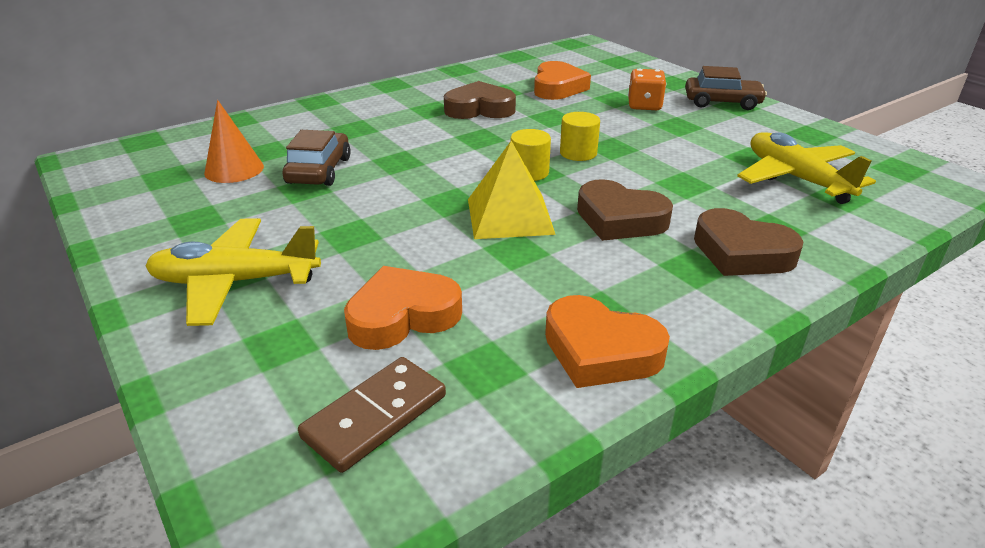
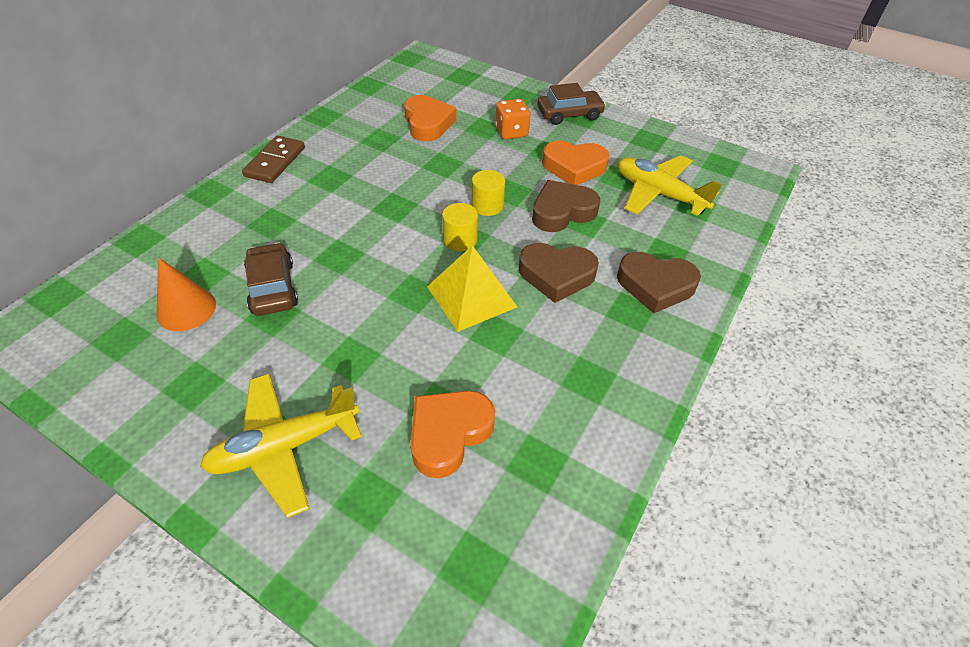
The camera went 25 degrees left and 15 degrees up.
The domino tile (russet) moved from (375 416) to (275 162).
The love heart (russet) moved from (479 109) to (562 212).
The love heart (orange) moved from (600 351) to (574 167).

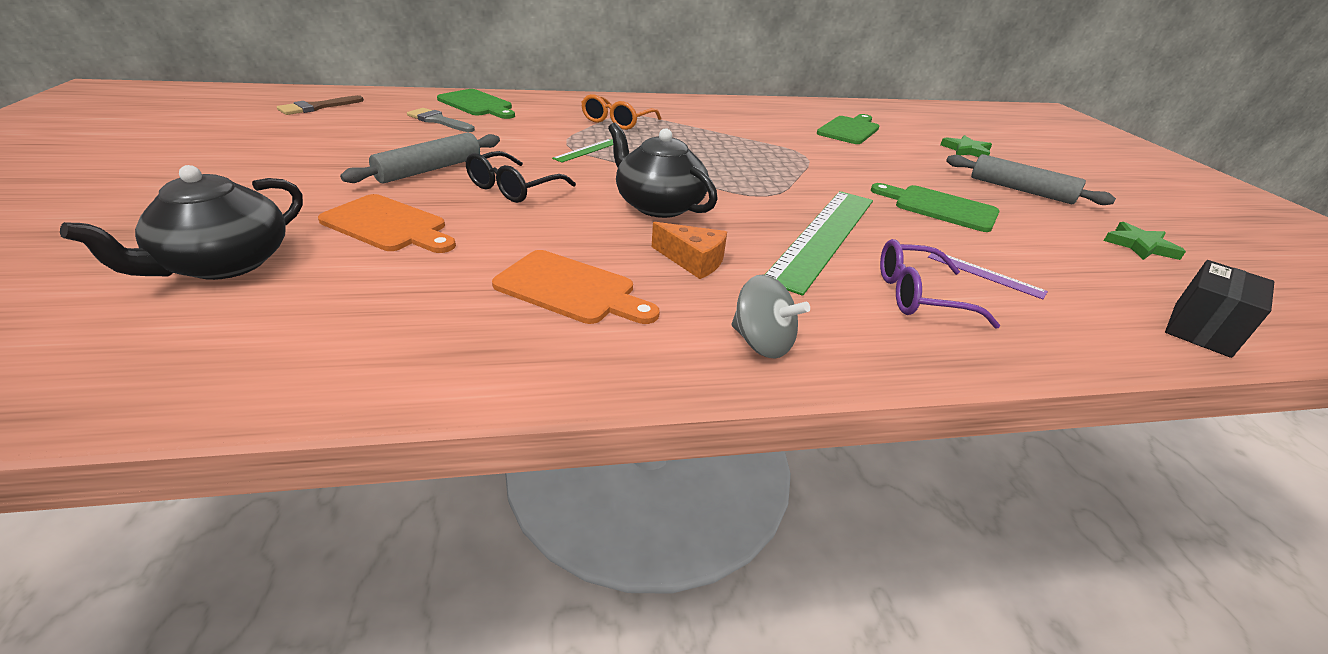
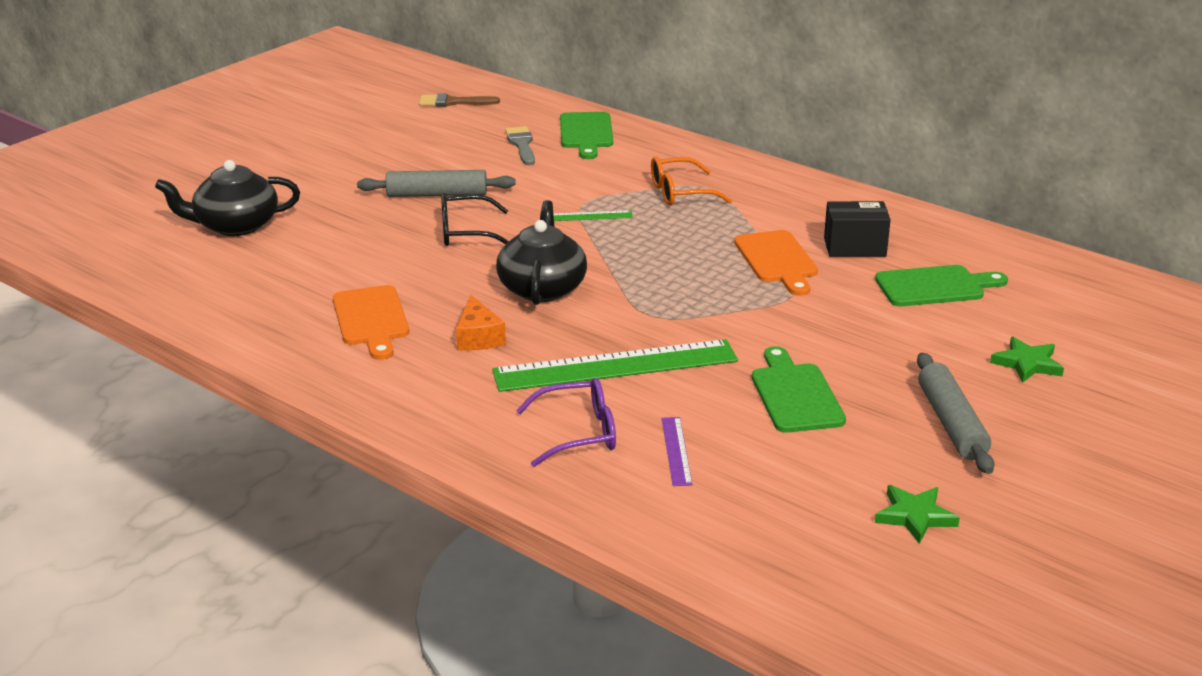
The camera went 50 degrees right and 5 degrees down.
The cutting board (orange) moved from (388 225) to (777 260).
The spinning top (ash-grey) at (762 343) disappeared.
The eyeglasses (royal purple) at (917 295) turned 120 degrees clockwise.
The parcel (jet-black) moved from (1201 329) to (854 247).

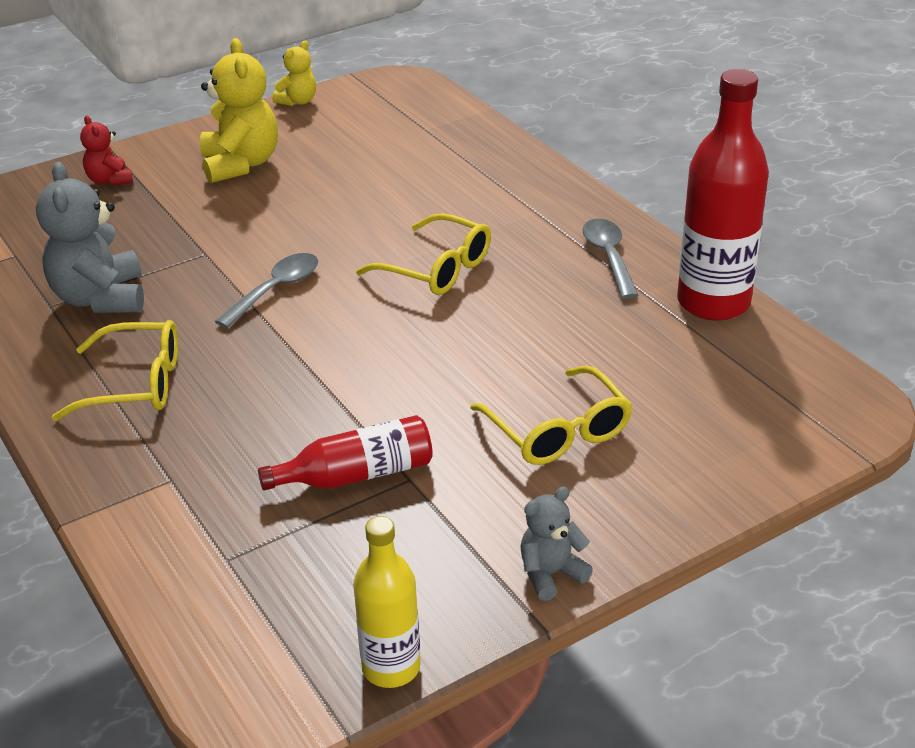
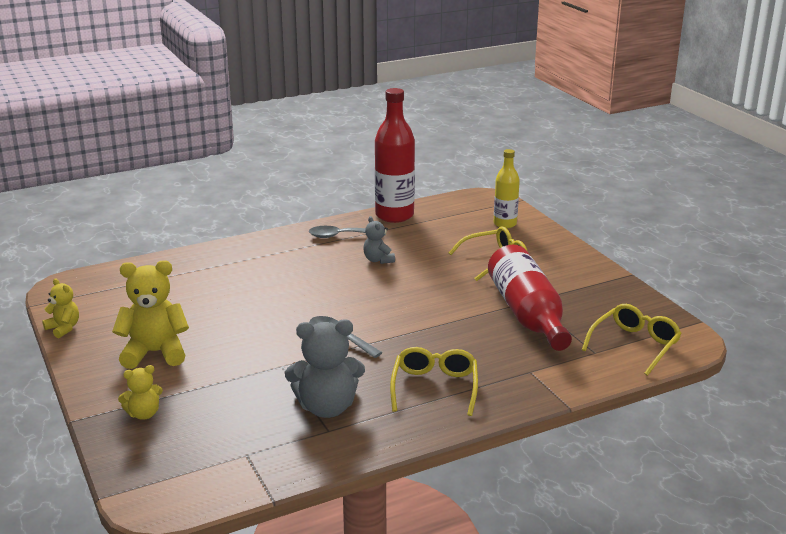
The camera went 85 degrees left and 10 degrees down.
The teddy (crimson) at (109 180) became the teddy (yellow) at (144 414).
The drink bottle (crimson) at (357 475) changed to 1.69 times the size.
The drink bottle (yellow) moved from (391 667) to (505 224).
The eyeglasses (yellow) moved from (437 269) to (635 345).
The teddy (ash-grey) moved from (550 574) to (378 260).

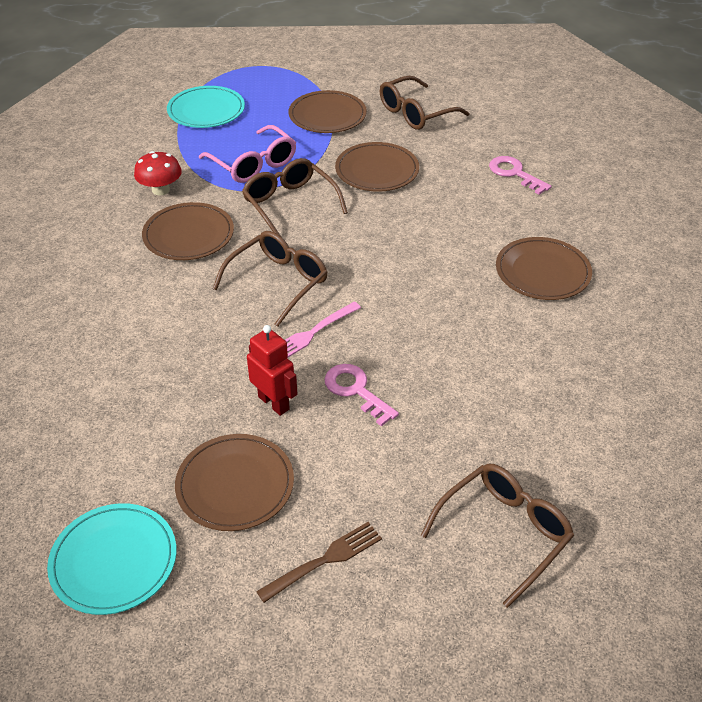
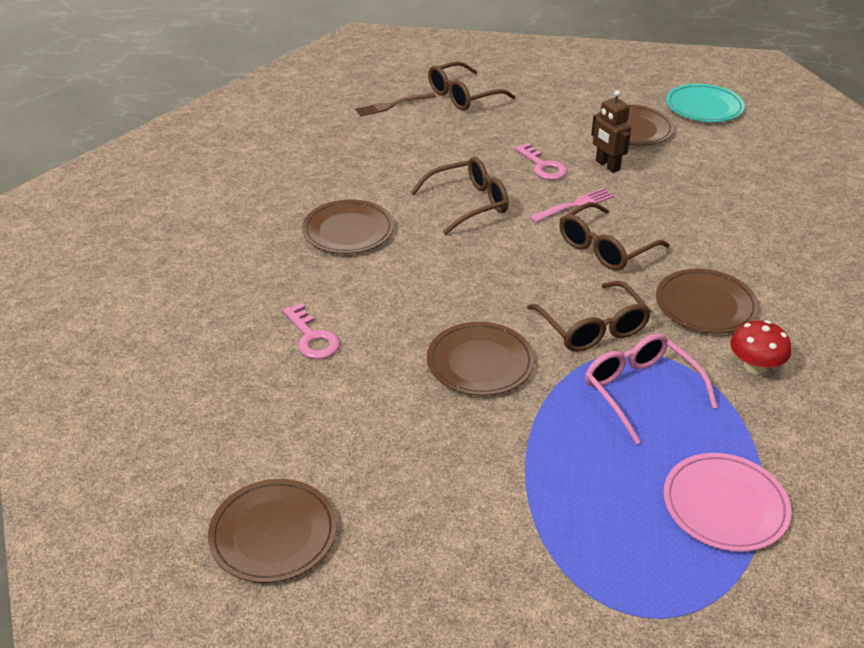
The camera went 170 degrees left and 5 degrees down.
The flat dish (aqua) at (206 110) became the flat dish (rosy) at (725 505).
The toy robot (crimson) at (274 403) became the toy robot (russet) at (607 165).
The dinner fork (russet) moved from (324 560) to (392 105).
The flat dish (russet) moved from (327 115) to (273 533).
The eyeglasses (russet) moved from (416 113) to (468 204).

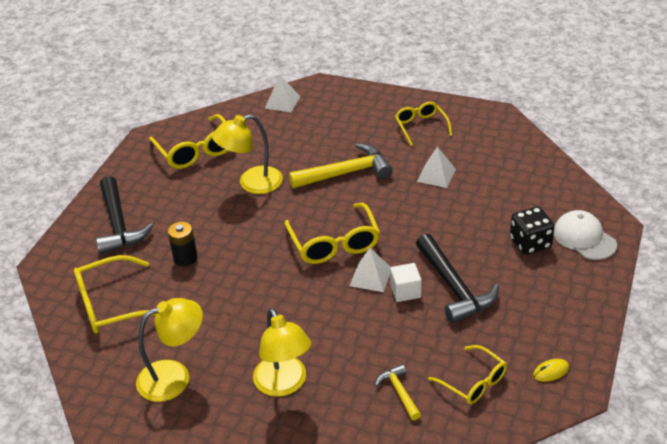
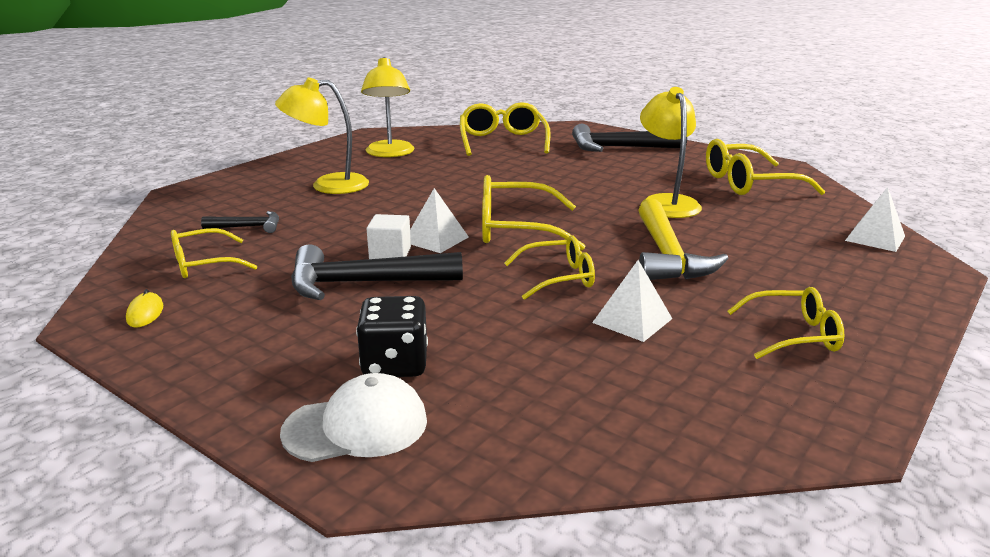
The camera went 105 degrees right and 15 degrees down.
The battery (jet-black) at (185 258) disappeared.
The hammer (yellow) at (399 392) became the hammer (jet-black) at (248 227).
The eyeglasses (yellow) at (558 278) appeared.

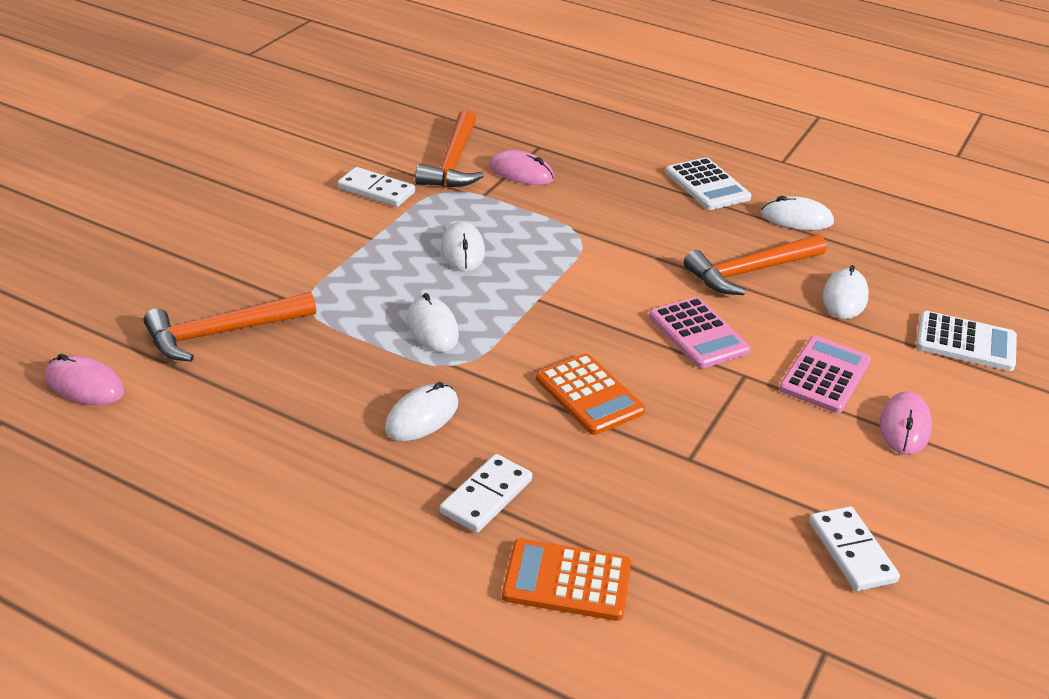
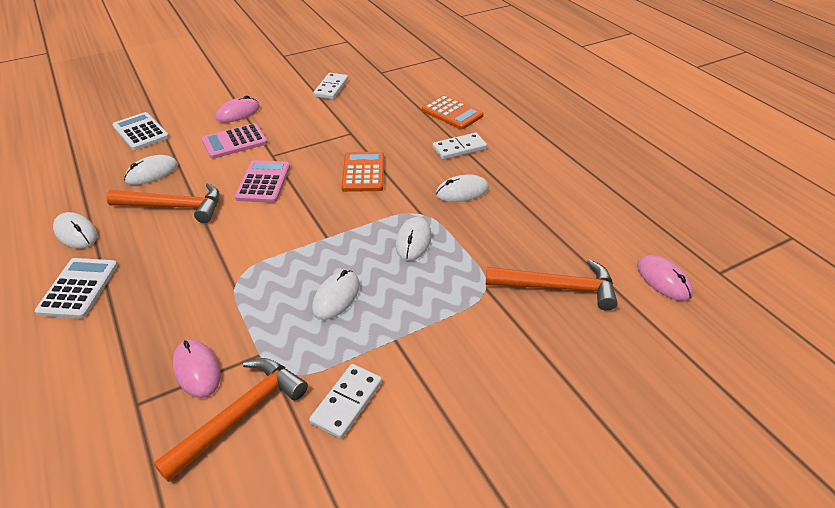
The camera went 145 degrees left and 5 degrees up.
The domino tile (pure white) at (376 190) turned 60 degrees clockwise.

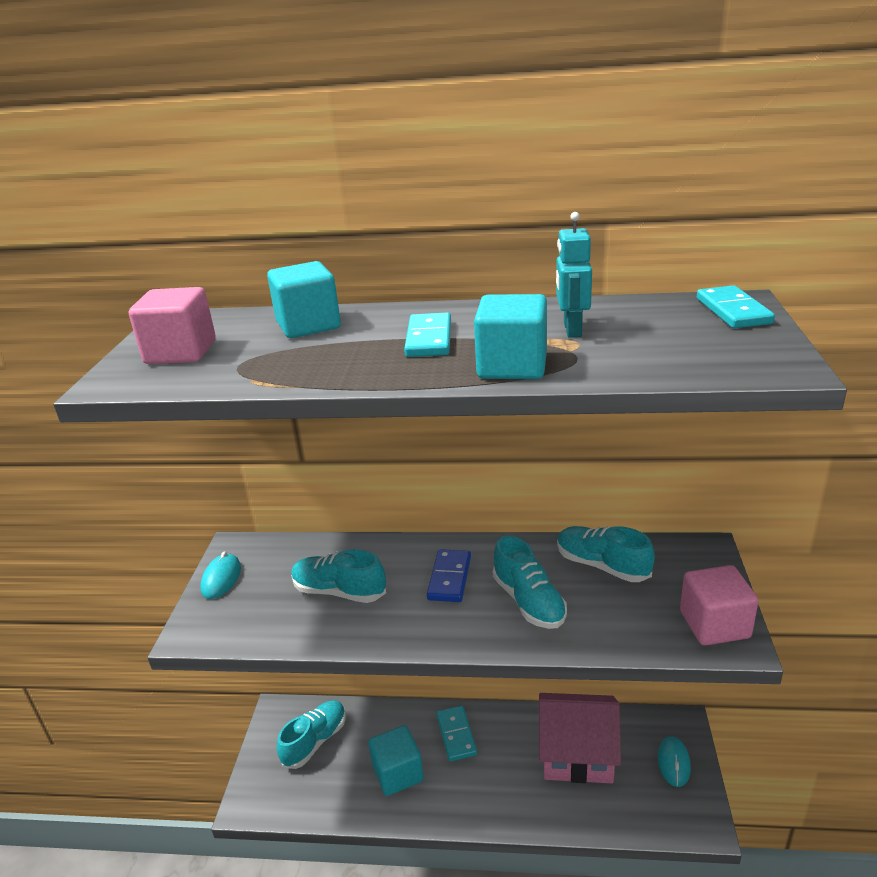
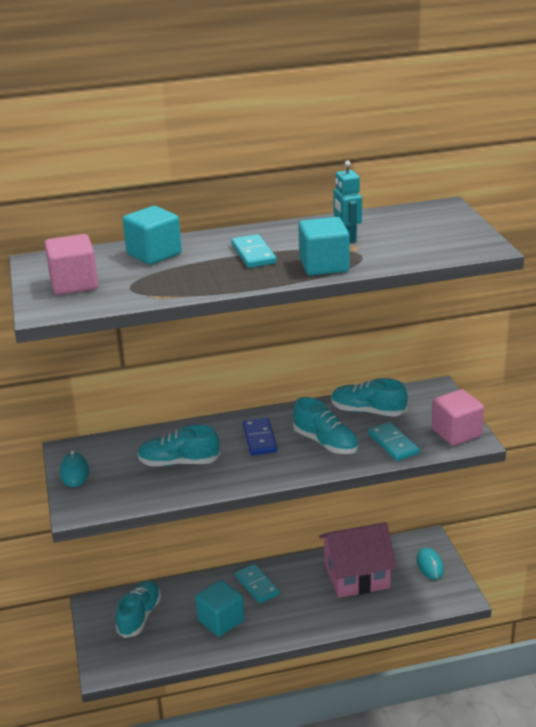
The camera went 20 degrees left and 0 degrees up.
The domino tile (aqua) moved from (733 311) to (393 444).

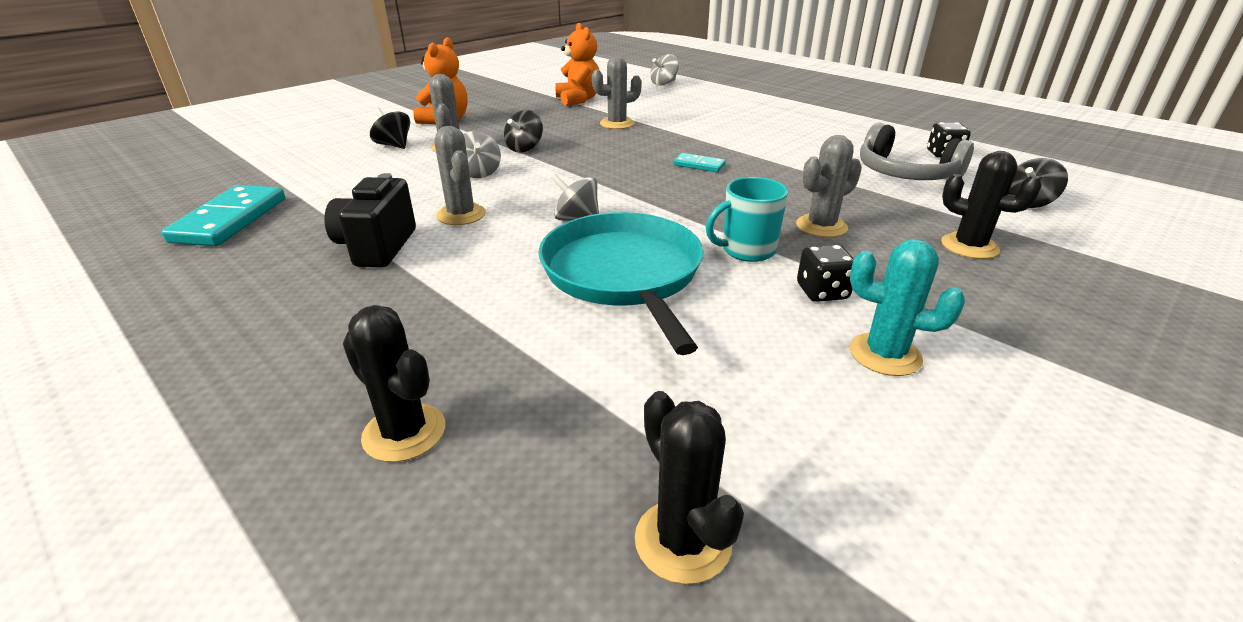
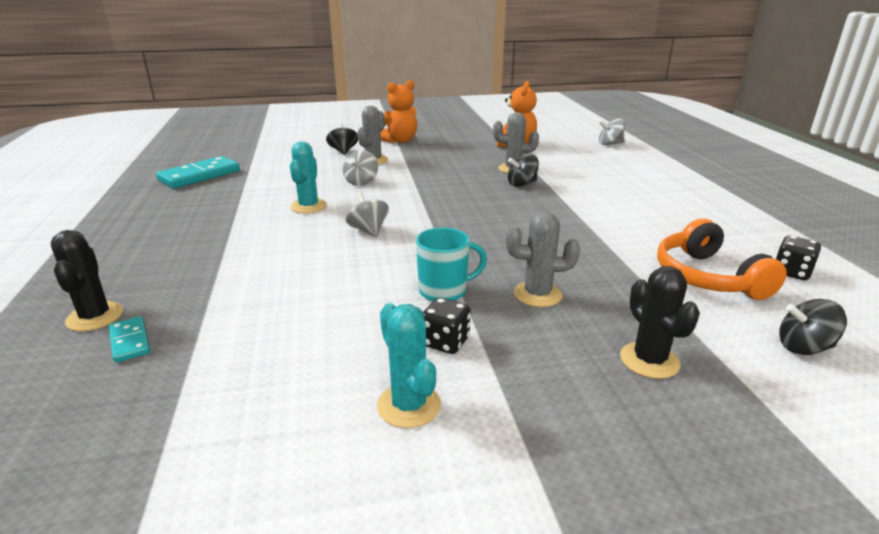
The camera went 35 degrees right and 5 degrees down.
The photo camera (jet-black) at (377 247) disappeared.
The saguaro cactus (ash-grey) at (461 215) became the saguaro cactus (aqua) at (308 206).
The spinning top (jet-black) moved from (525 148) to (522 184).
The pan (aqua) at (624 274) disappeared.
The saguaro cactus (jet-black) at (683 541) disappeared.
The domino tile (aqua) moved from (699 165) to (129 341).
The tea mug (aqua) at (746 250) turned 150 degrees clockwise.
The headphones (ash-grey) at (905 174) became the headphones (orange) at (707 277).

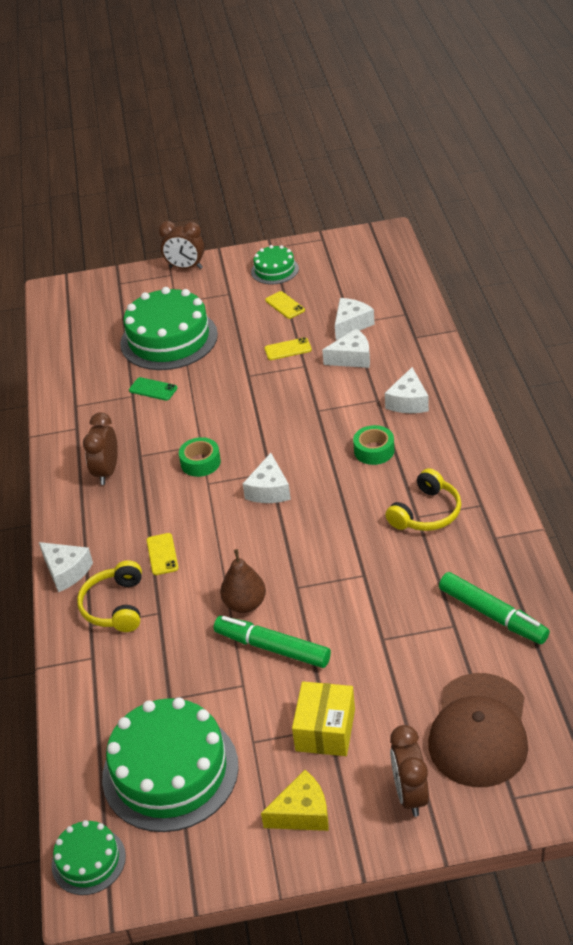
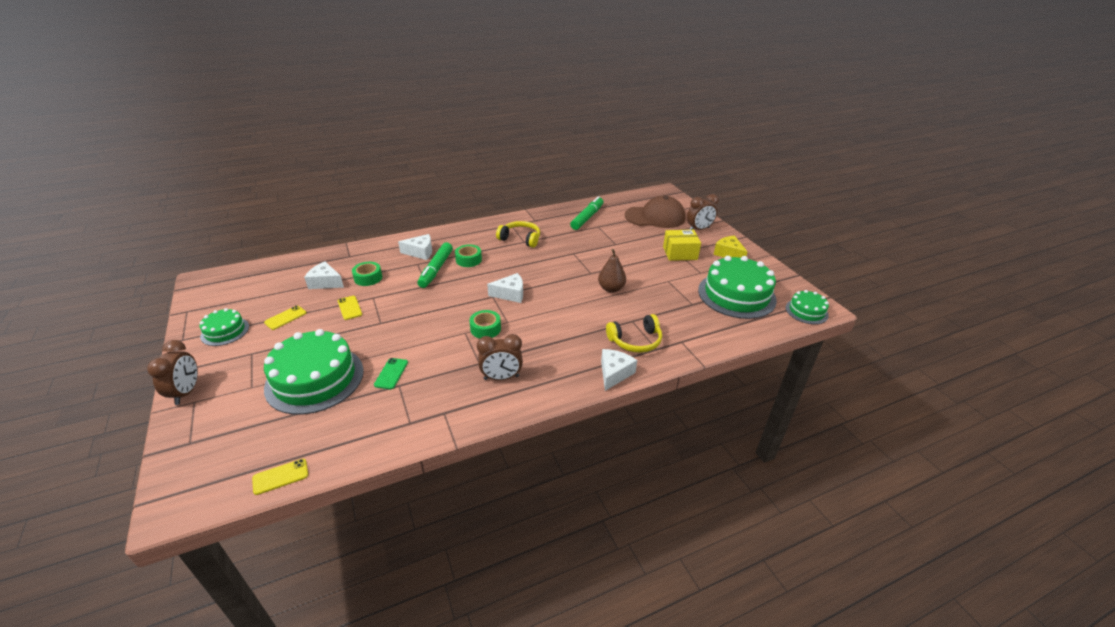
The camera went 110 degrees left and 5 degrees down.
The phone (yellow) moved from (162 554) to (280 476).
The marker (emerald) moved from (272 648) to (436 269).
The cheese (pure white) at (352 358) was replaced by the tape (emerald) at (368 278).

